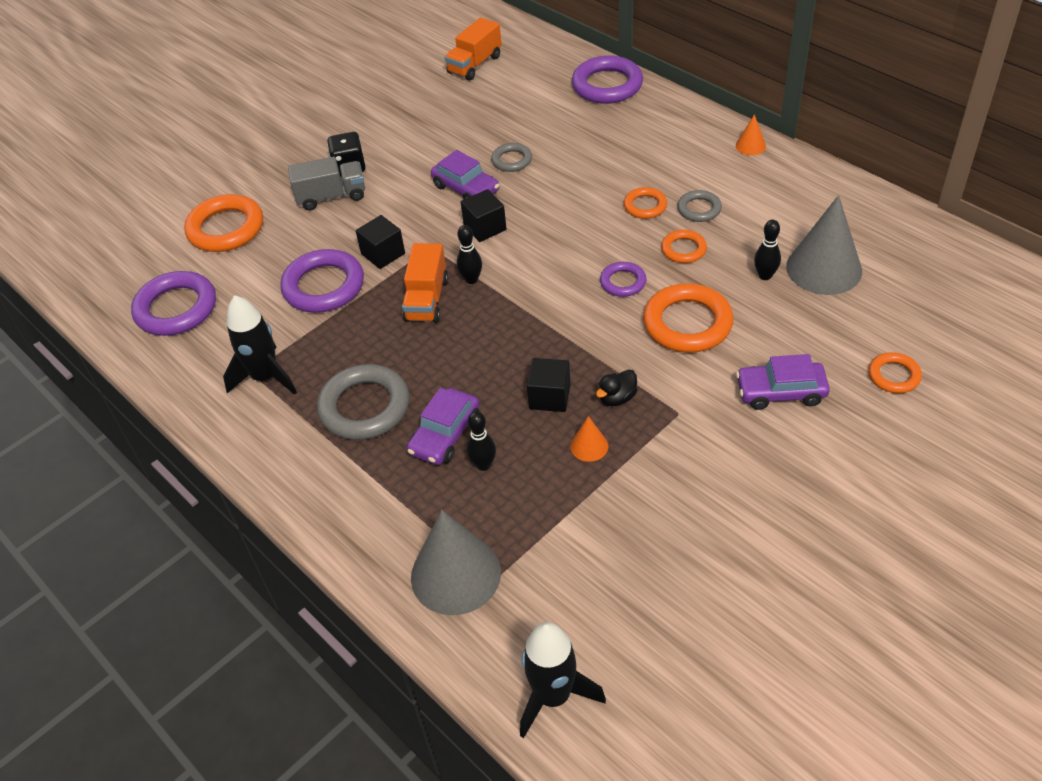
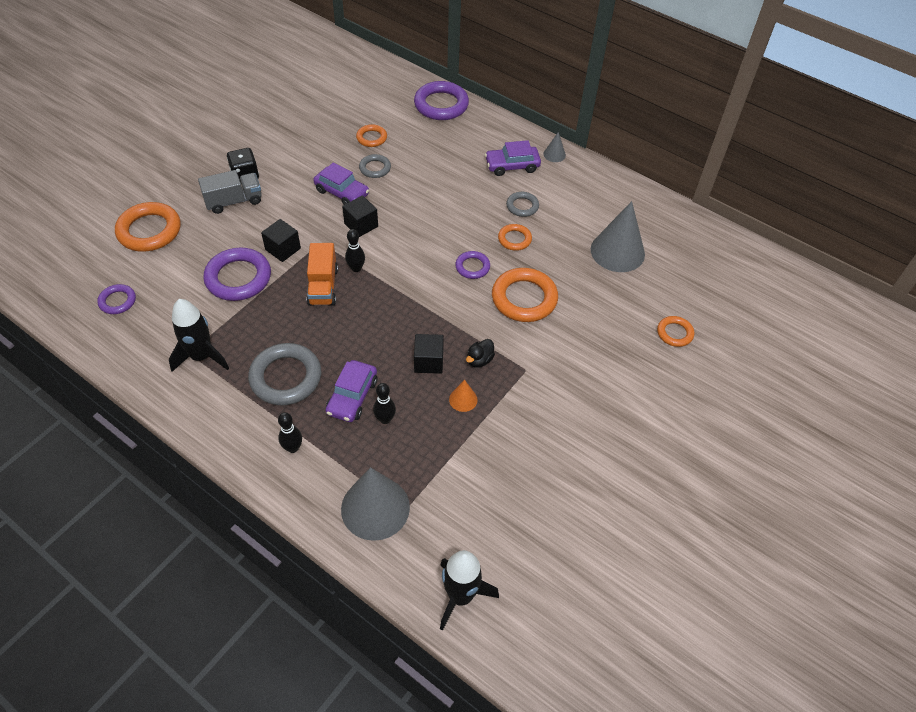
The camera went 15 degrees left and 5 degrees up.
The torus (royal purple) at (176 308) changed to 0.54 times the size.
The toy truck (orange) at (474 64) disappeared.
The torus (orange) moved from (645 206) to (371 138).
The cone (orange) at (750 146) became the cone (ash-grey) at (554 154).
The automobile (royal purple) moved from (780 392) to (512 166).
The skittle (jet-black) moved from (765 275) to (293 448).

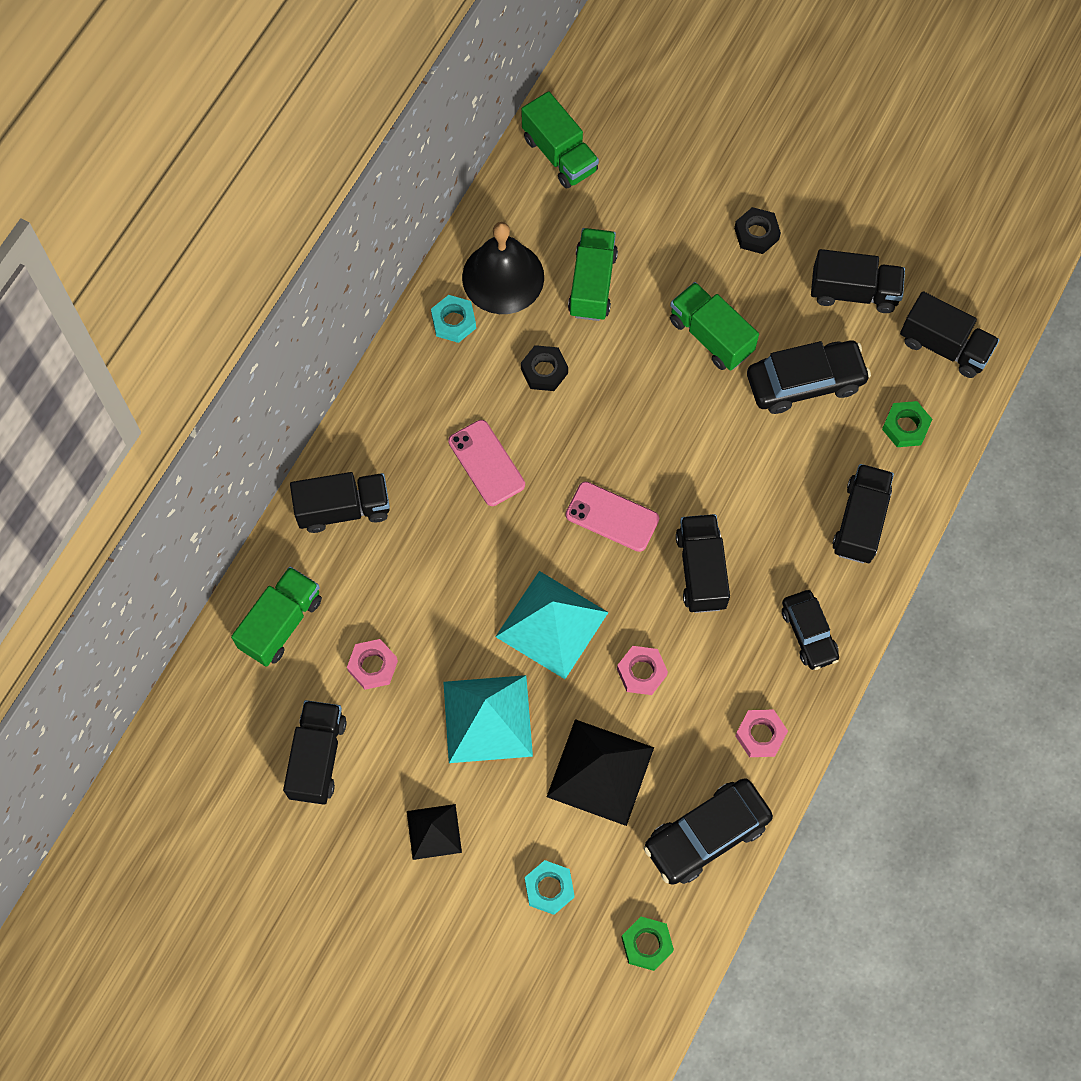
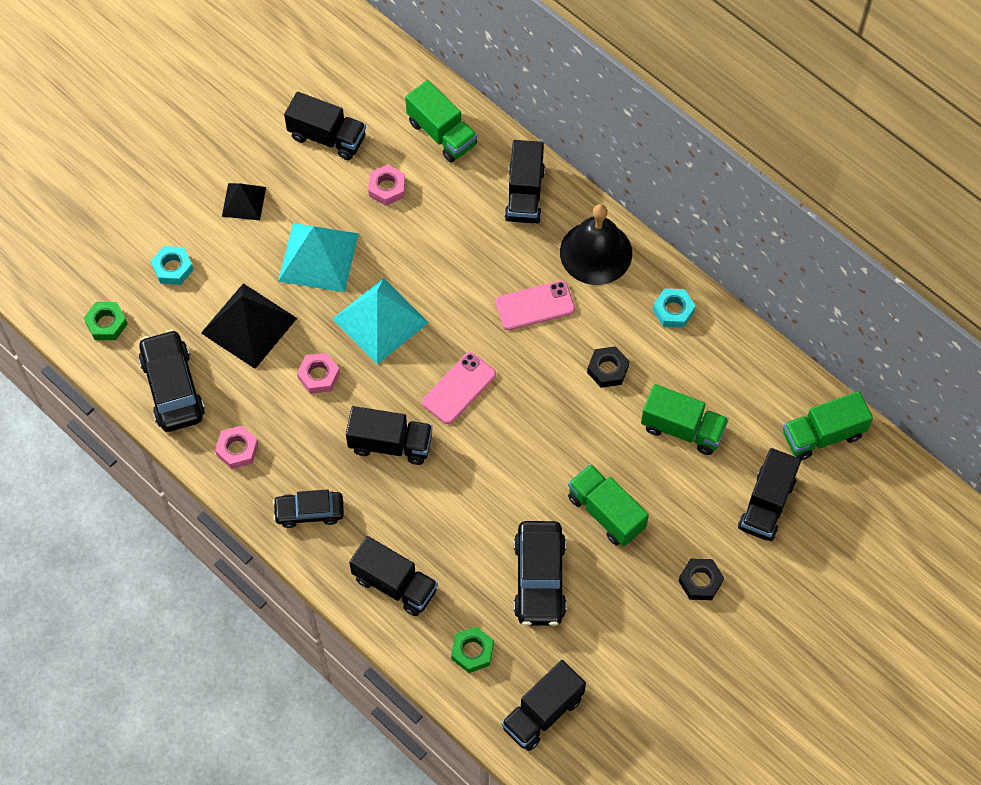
The camera went 105 degrees right and 5 degrees down.
The school bell (jet-black) moved from (503 277) to (596 252).
The toy truck (emerald) at (711 336) turned 105 degrees counterclockwise.
The toy truck (jet-black) moved from (853 292) to (766 504).

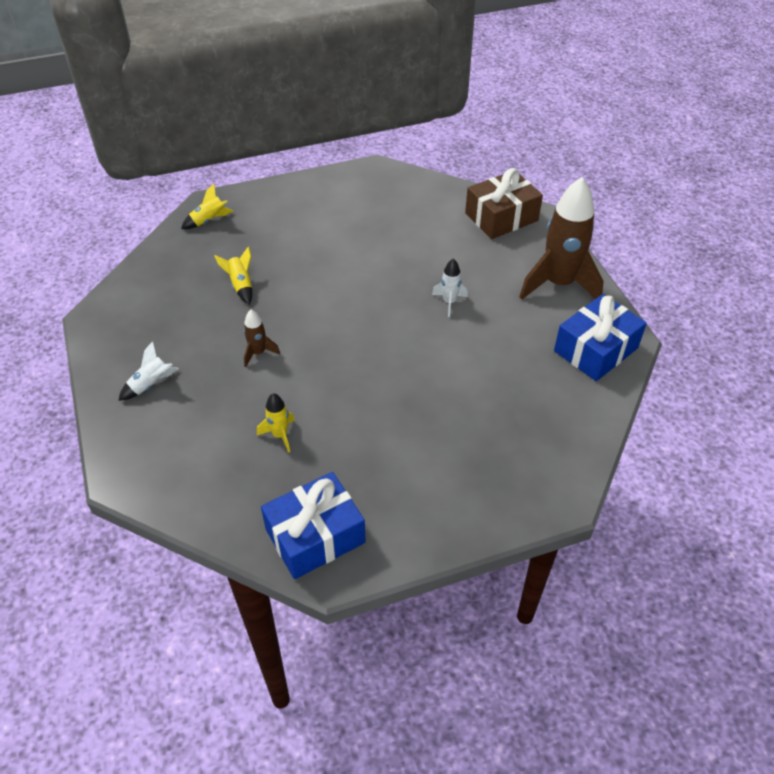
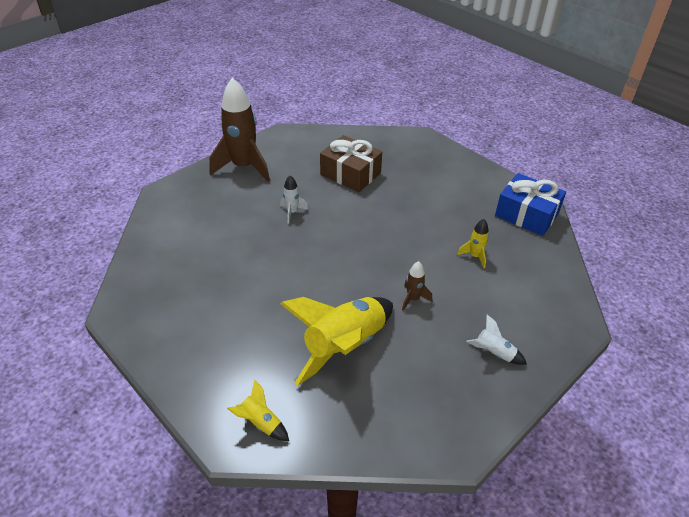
The camera went 115 degrees left and 5 degrees down.
The toy rocket (yellow) at (241 285) changed to 2.26 times the size.
The present (russet) moved from (501 217) to (350 174).
The present (blue) at (596 349) disappeared.

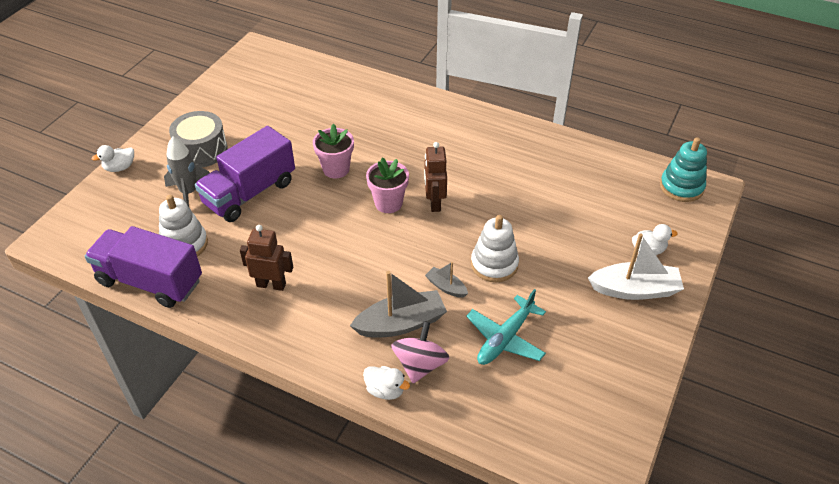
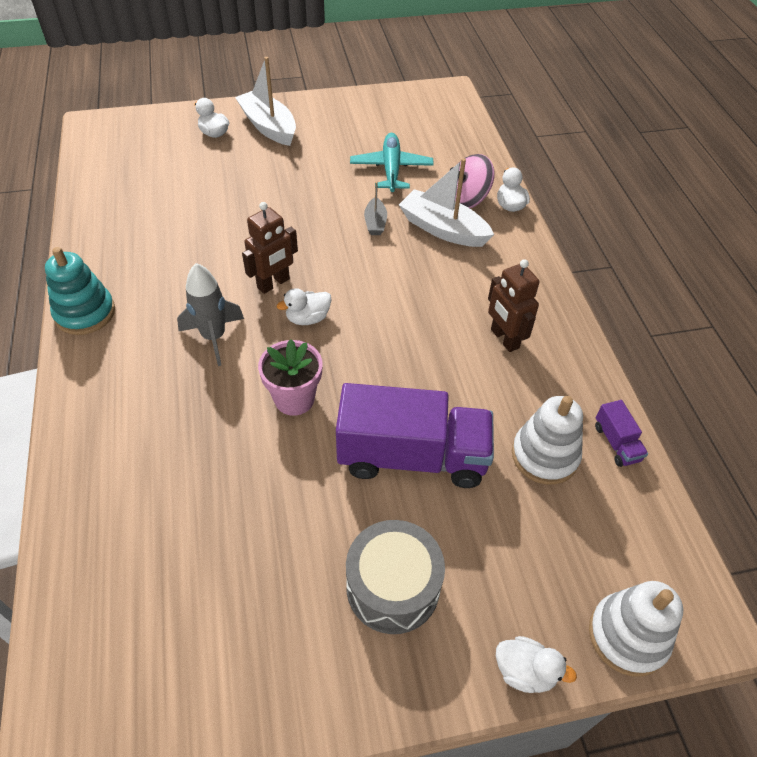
The camera went 130 degrees left and 5 degrees up.
The toy truck (royal purple) at (150 281) changed to 0.42 times the size.
The toy rocket (ash-grey) moved from (189 192) to (214 337).
The sailboat (ash-grey) at (401 323) became the sailboat (pure white) at (443 229).
The flower pot (rosy) at (388 203) was replaced by the duck (pure white) at (308 318).
The plane (aqua) at (505 338) turned 90 degrees counterclockwise.
The ring stacker (pure white) moved from (494 264) to (627 636).
The ring stacker (aqua) moved from (681 187) to (85 313).

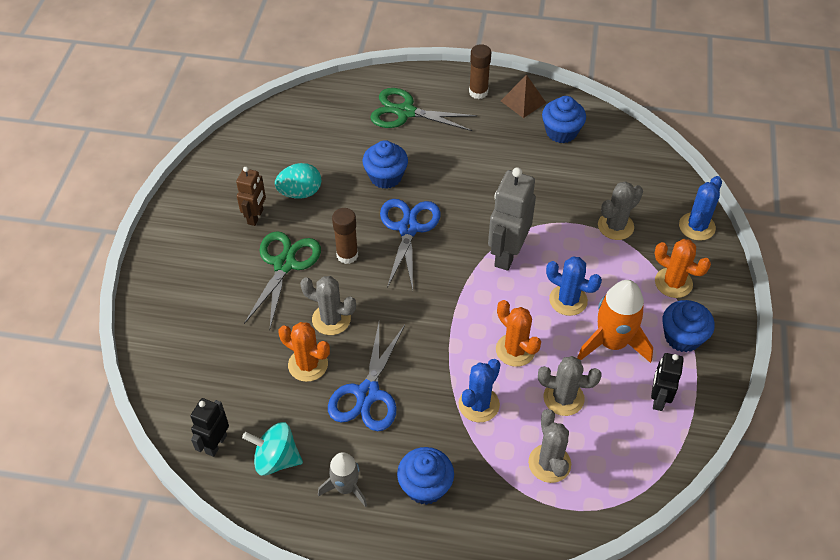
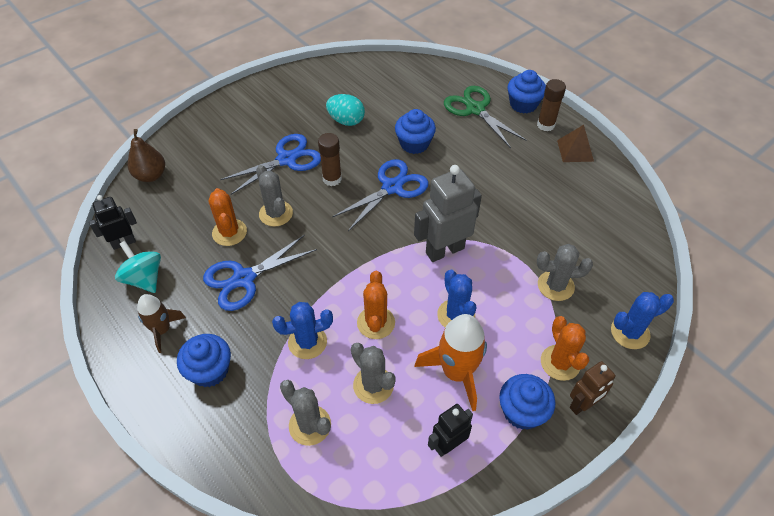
The camera went 40 degrees right and 0 degrees up.
The toy robot (russet) moved from (256 217) to (582 405).
The scissors (emerald) at (284 264) became the scissors (blue) at (287 159).
The toy rocket (ash-grey) at (345 487) became the toy rocket (russet) at (162 330).
The saguaro cactus (ash-grey) at (549 463) turned 75 degrees counterclockwise.
The cupcake (blue) moved from (561 132) to (523 104).
The pear (russet) at (151 175) appeared.

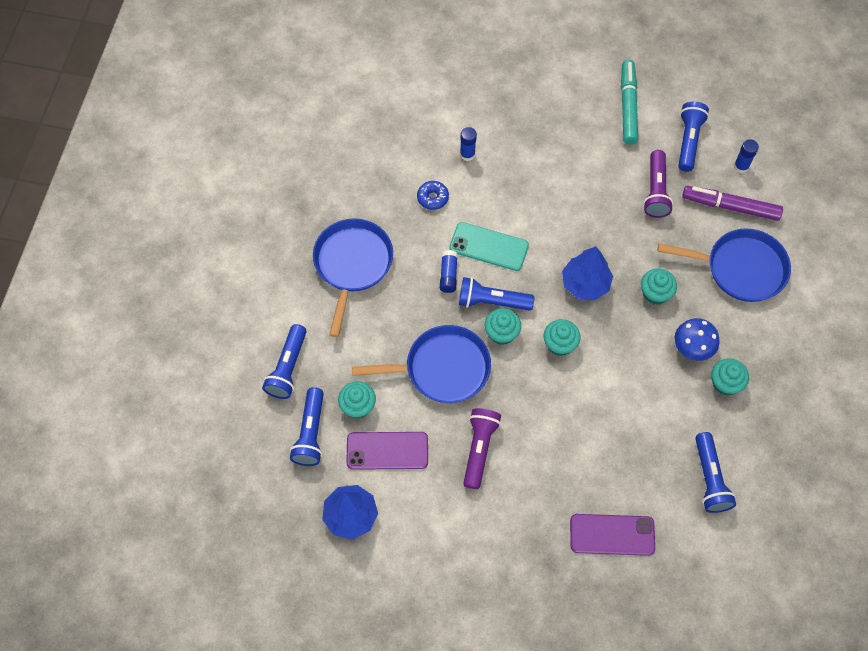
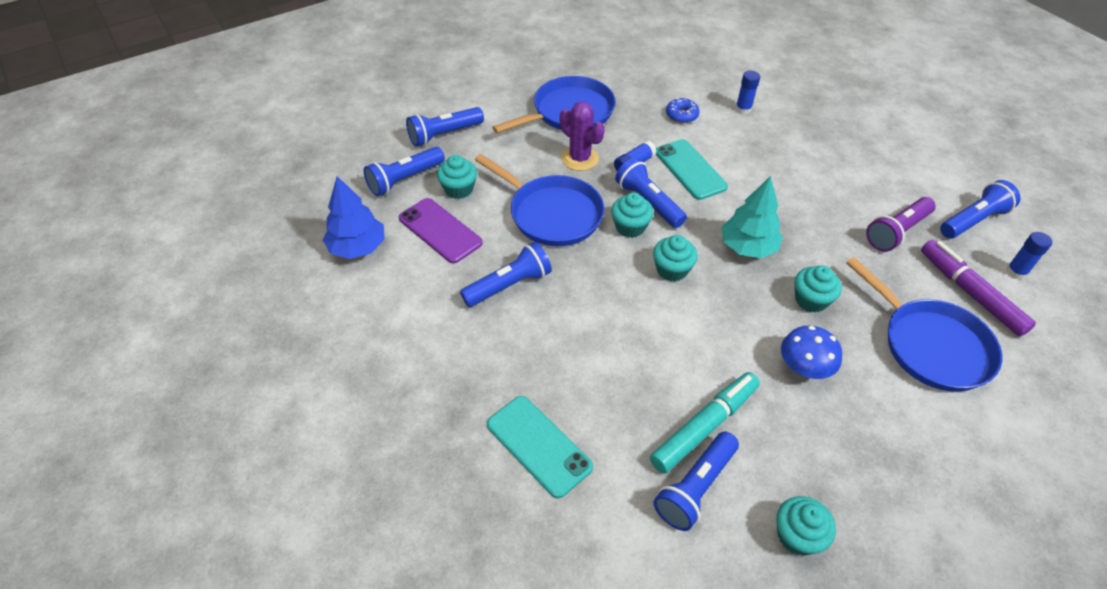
The camera went 45 degrees right and 15 degrees down.
The flashlight (royal purple) at (479 449) became the flashlight (blue) at (509 285).
The fir tree (blue) at (585 283) became the fir tree (aqua) at (747 247).
The phone (royal purple) at (612 534) became the phone (aqua) at (539 445).
The marker (aqua) moved from (628 106) to (704 426).
The cupcake (aqua) moved from (725 383) to (797 535).
The saguaro cactus (royal purple) at (580 158) appeared.

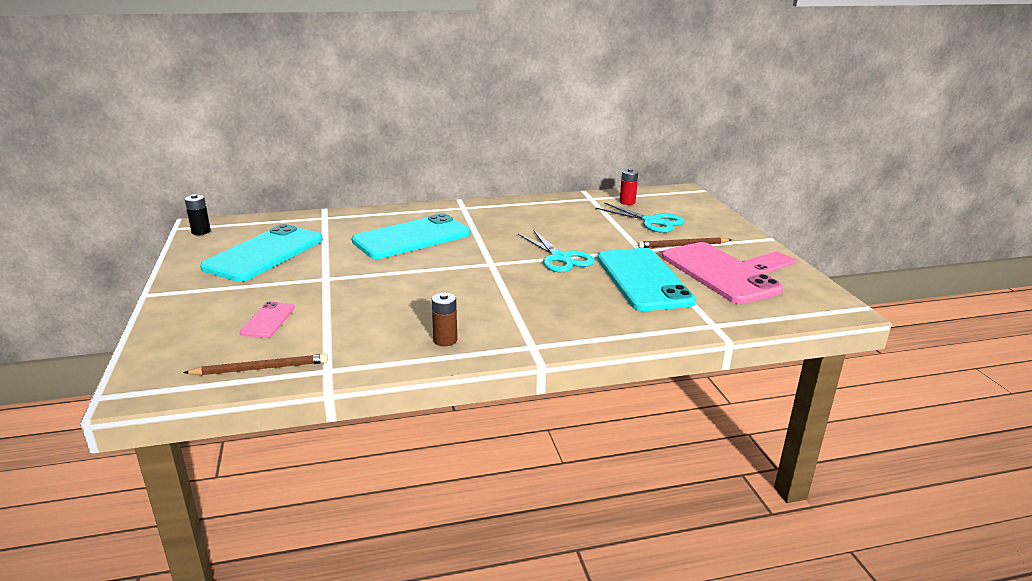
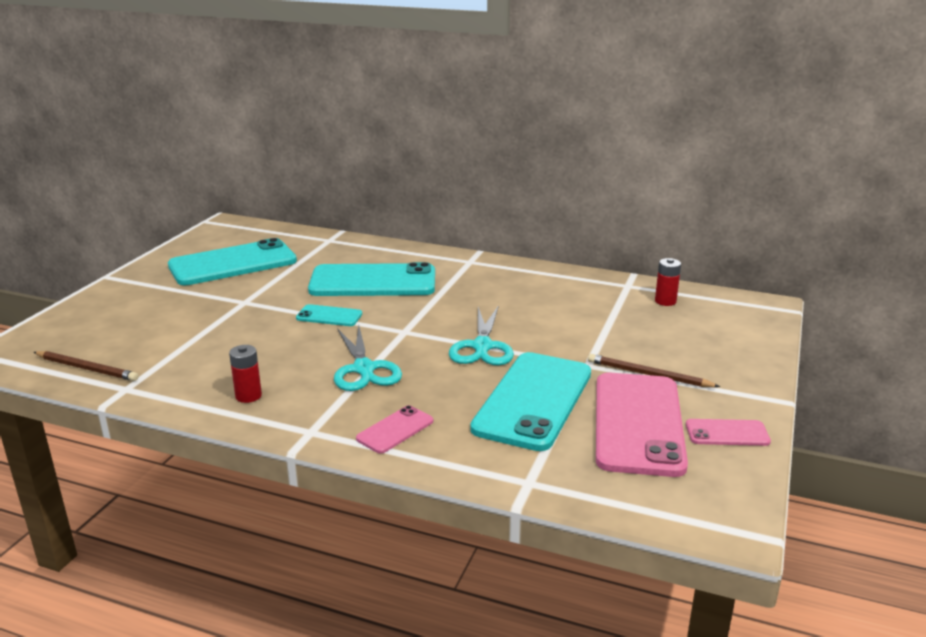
The camera went 35 degrees right and 0 degrees up.
The battery (jet-black) at (201 232) disappeared.
The phone (rosy) moved from (268 320) to (395 430).
The battery (russet) at (445 340) became the battery (crimson) at (248 396).
The scissors (aqua) moved from (652 221) to (364 369).
The phone (aqua) at (329 316) appeared.

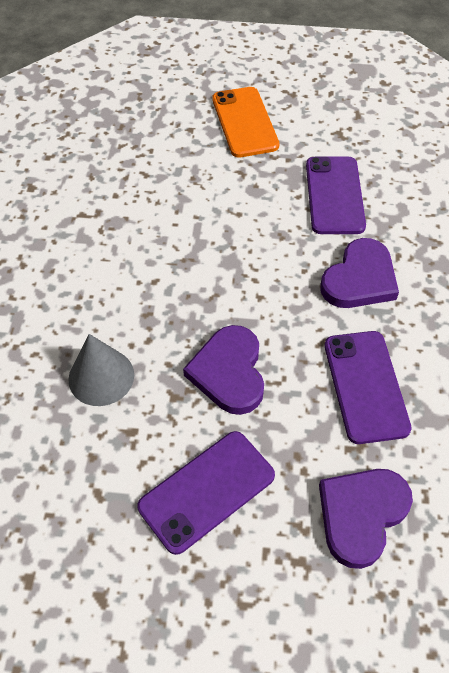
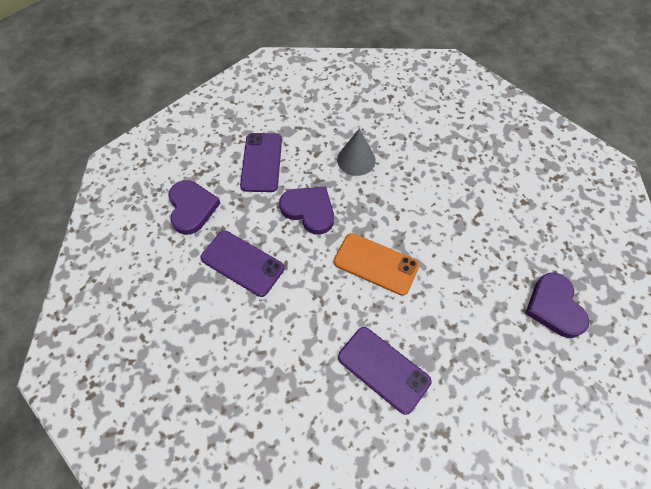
The camera went 130 degrees right and 5 degrees up.
The phone (orange) moved from (245 122) to (376 264).
The love heart (royal purple) moved from (359 279) to (554 307).

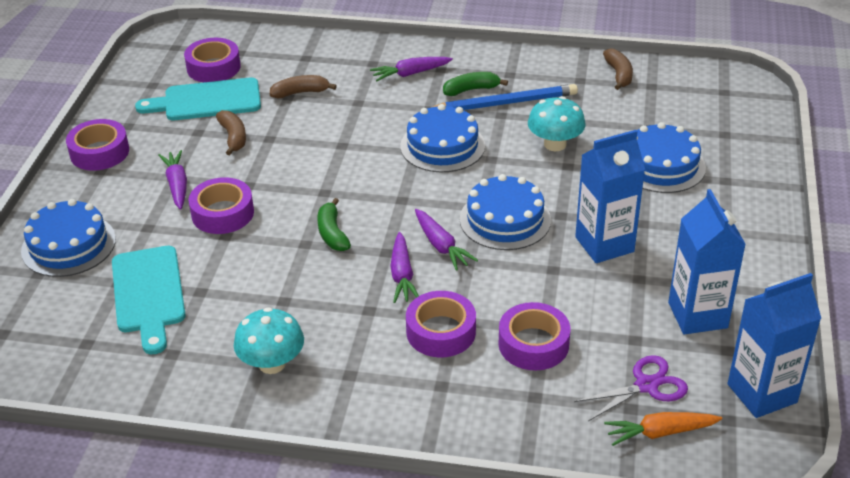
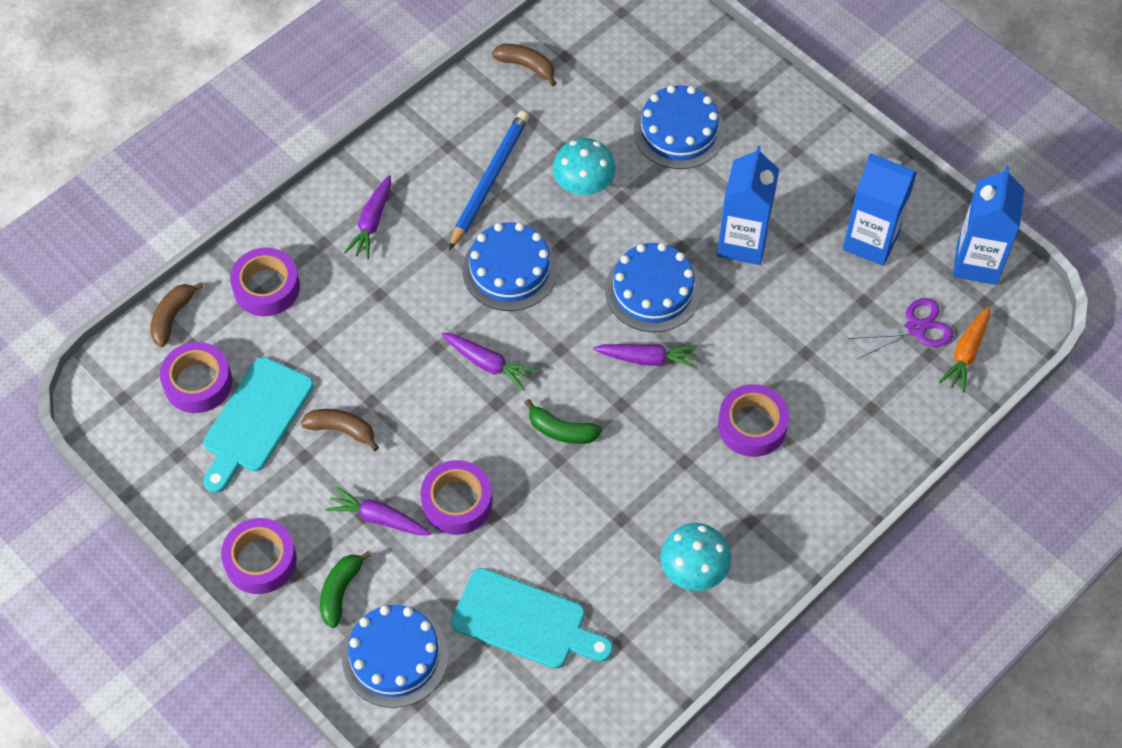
The camera went 55 degrees left and 20 degrees up.
The banana (russet) moved from (300 92) to (172 317).
The carrot (royal purple) moved from (402 275) to (488 364).
The banana (emerald) moved from (471 90) to (340 591).
The tape (royal purple) moved from (533 344) to (266 287).
The scissors (royal purple) at (646 385) turned 60 degrees clockwise.

